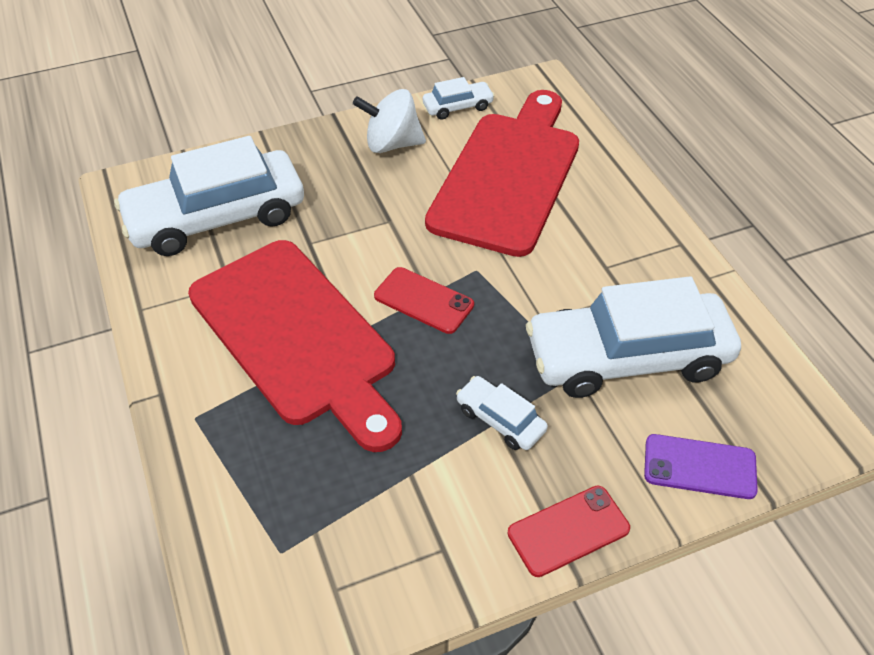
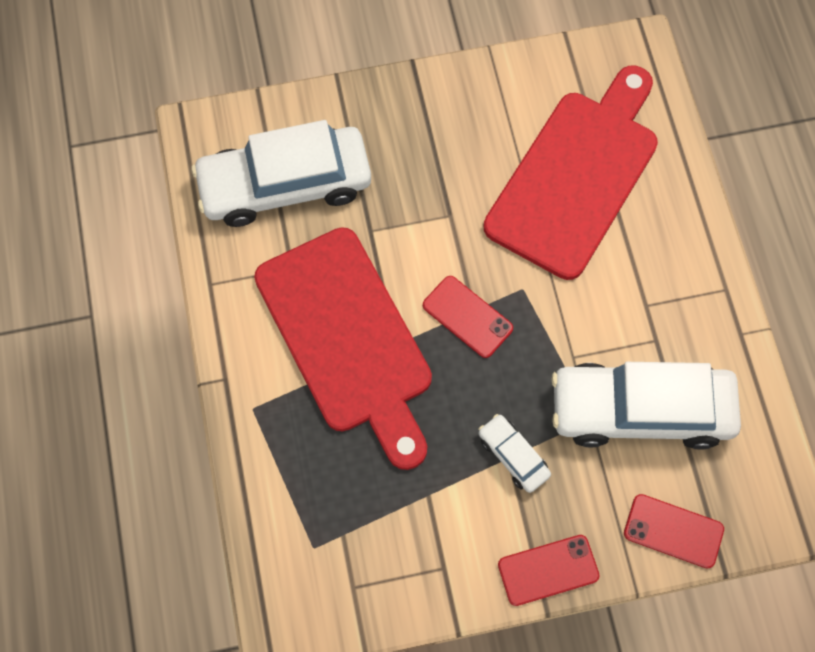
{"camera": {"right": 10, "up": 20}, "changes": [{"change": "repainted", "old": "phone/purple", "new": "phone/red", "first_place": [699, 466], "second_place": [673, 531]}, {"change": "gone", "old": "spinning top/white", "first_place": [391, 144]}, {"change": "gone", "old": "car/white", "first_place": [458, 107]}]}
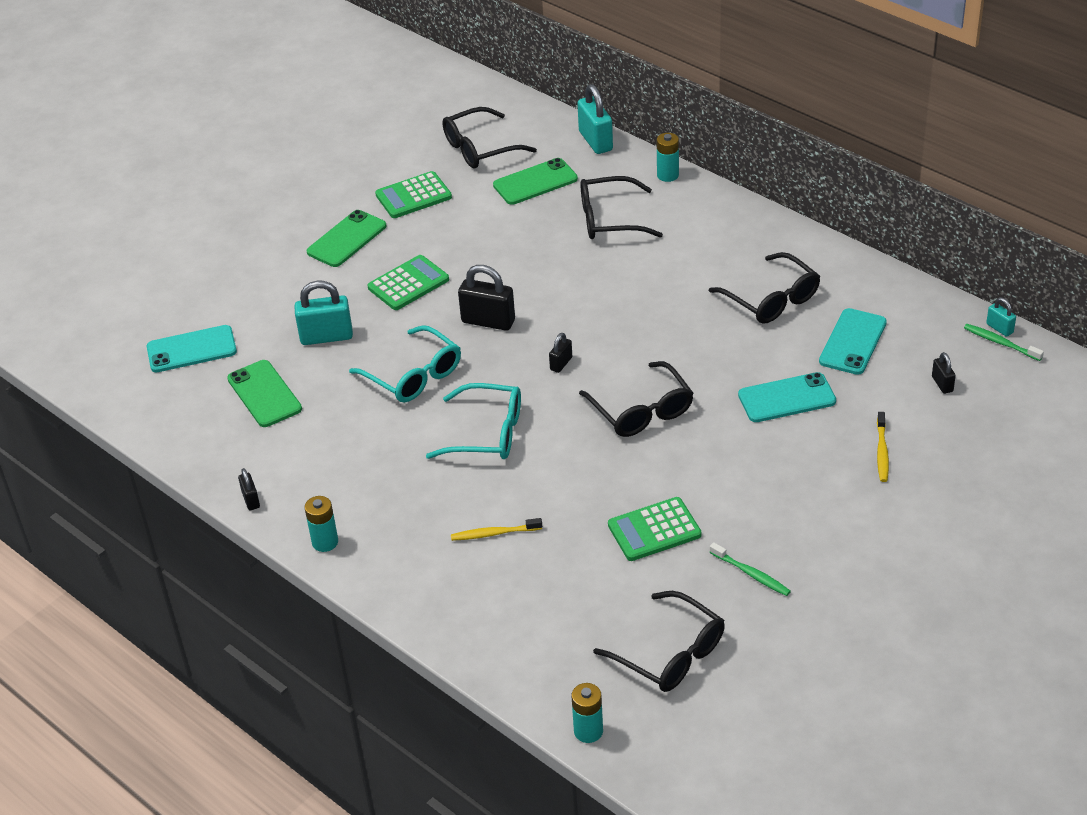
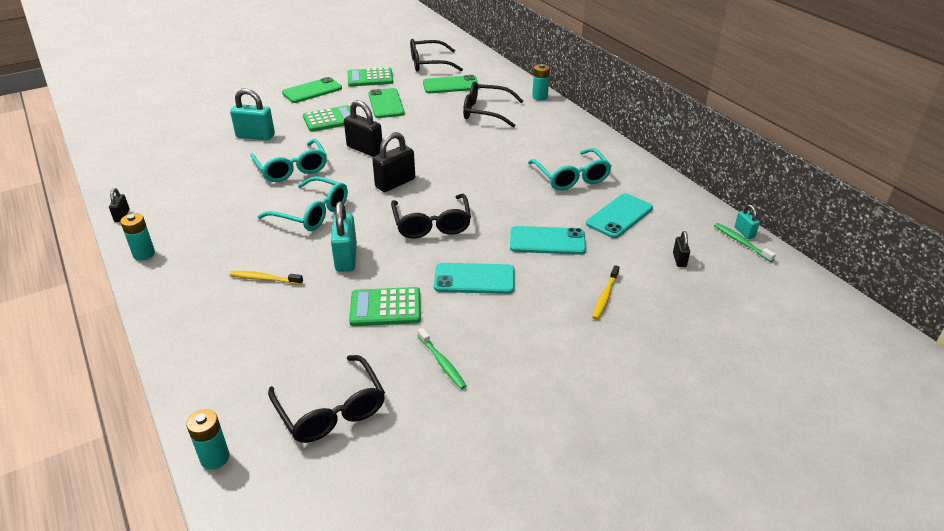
{"camera": {"right": 15, "up": -5}, "changes": [{"change": "shifted", "old": "padlock/turquoise", "first_place": [595, 141], "second_place": [346, 258]}, {"change": "shifted", "old": "phone/green", "first_place": [264, 394], "second_place": [386, 104]}, {"change": "scaled", "old": "padlock/black", "first_place": [561, 363], "second_place": [395, 183], "factor": 1.91}, {"change": "shifted", "old": "phone/turquoise", "first_place": [191, 349], "second_place": [474, 279]}, {"change": "repainted", "old": "glasses/black", "new": "glasses/turquoise", "first_place": [771, 299], "second_place": [571, 177]}]}
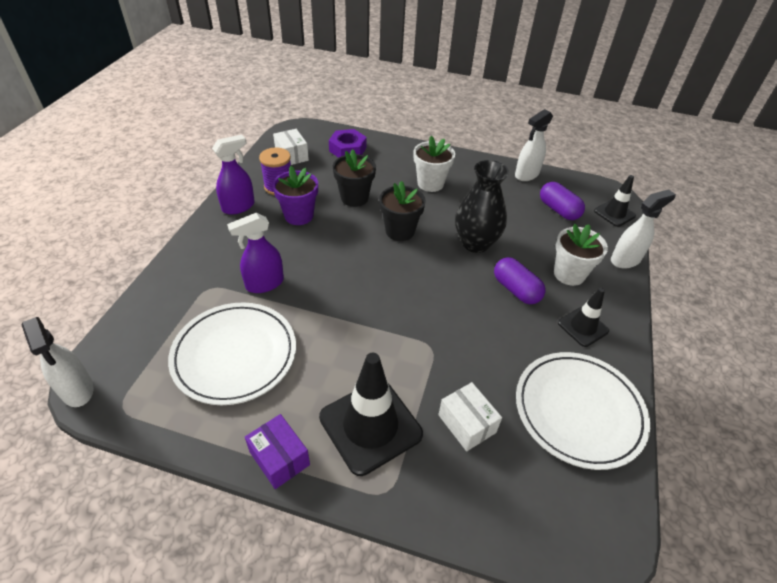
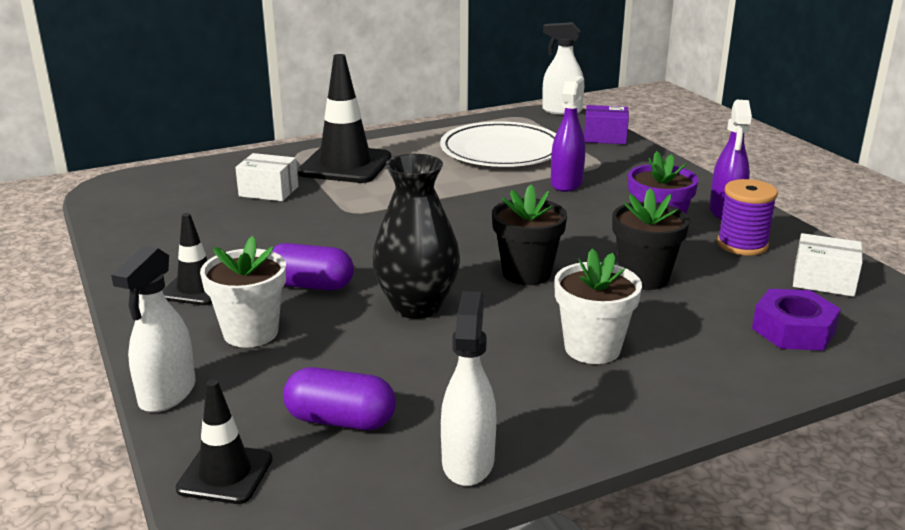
{"camera": {"right": 140, "up": -20}, "changes": [{"change": "shifted", "old": "box/purple", "first_place": [279, 458], "second_place": [605, 137]}, {"change": "gone", "old": "plate/white", "first_place": [578, 411]}]}
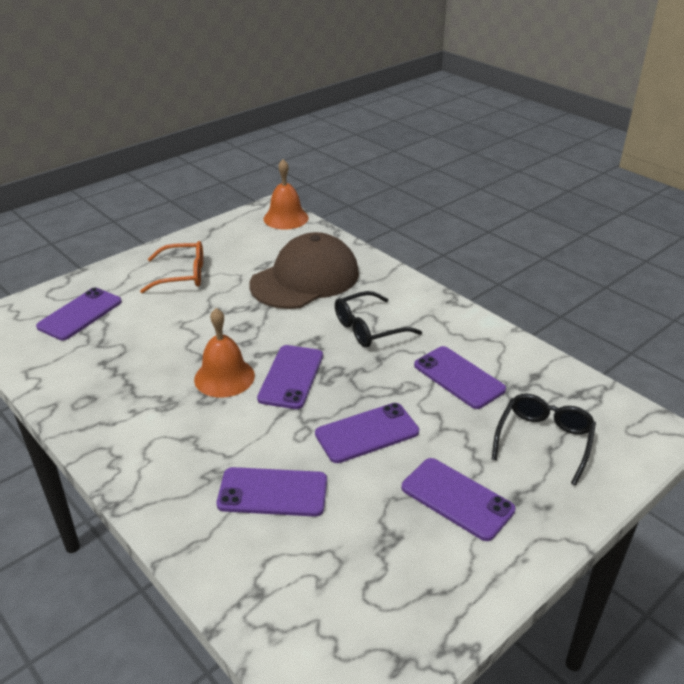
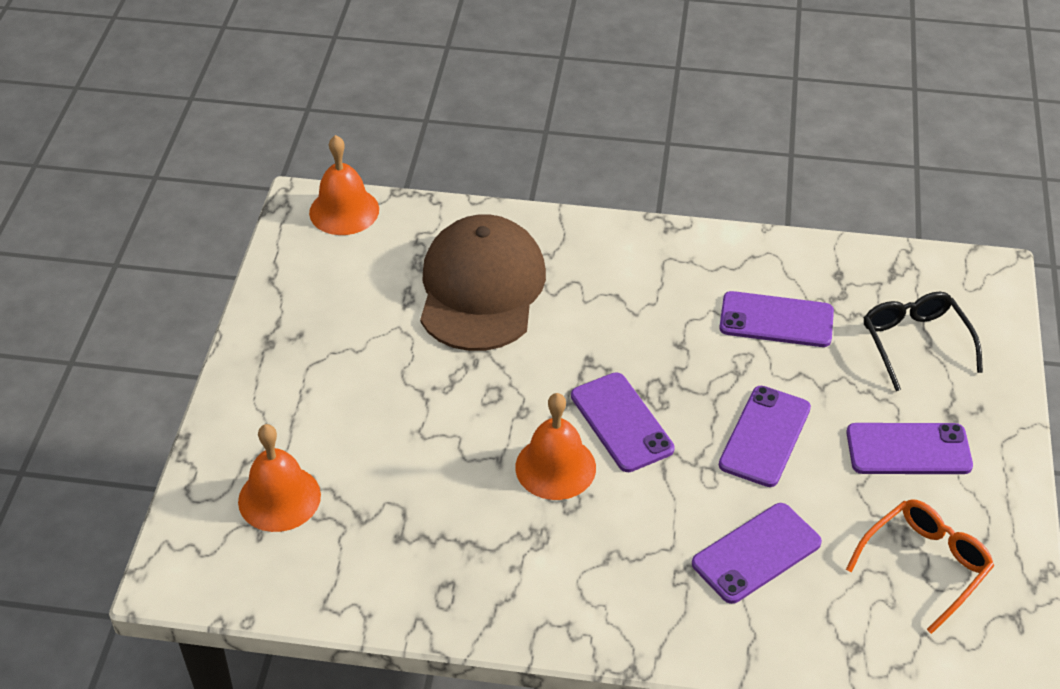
{"camera": {"right": -40, "up": 10}, "changes": [{"change": "swapped", "old": "phone/purple", "new": "bell/orange", "first_place": [80, 314], "second_place": [279, 498]}, {"change": "shifted", "old": "glasses/orange", "first_place": [182, 275], "second_place": [925, 565]}, {"change": "gone", "old": "glasses/black", "first_place": [369, 328]}]}
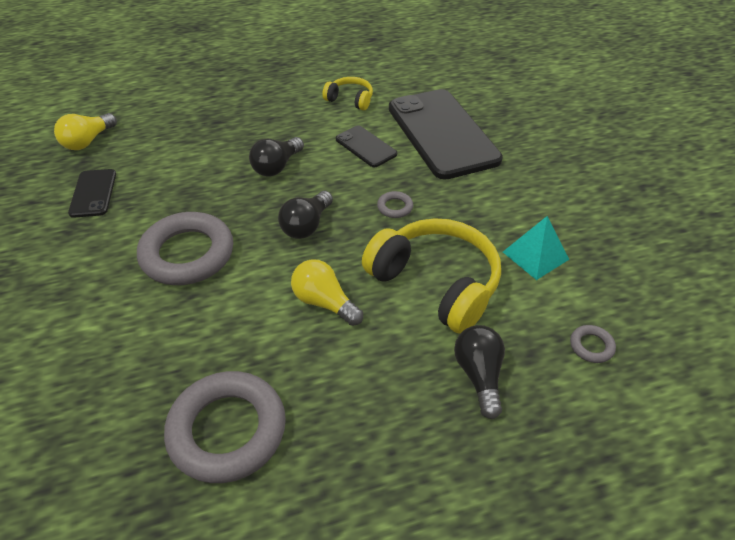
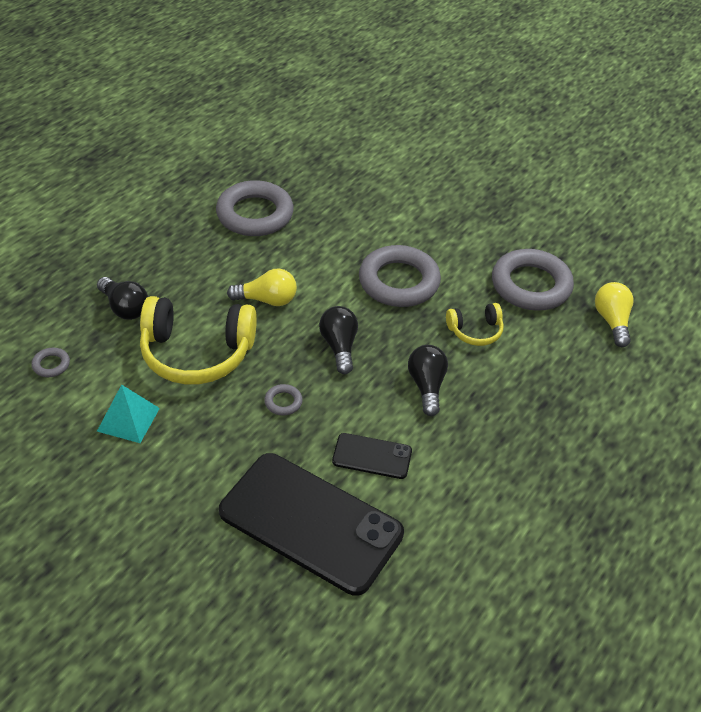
{"camera": {"right": 140, "up": 0}, "changes": [{"change": "shifted", "old": "headphones/yellow", "first_place": [350, 100], "second_place": [475, 331]}, {"change": "swapped", "old": "phone/black", "new": "ring/grey", "first_place": [93, 193], "second_place": [531, 285]}]}
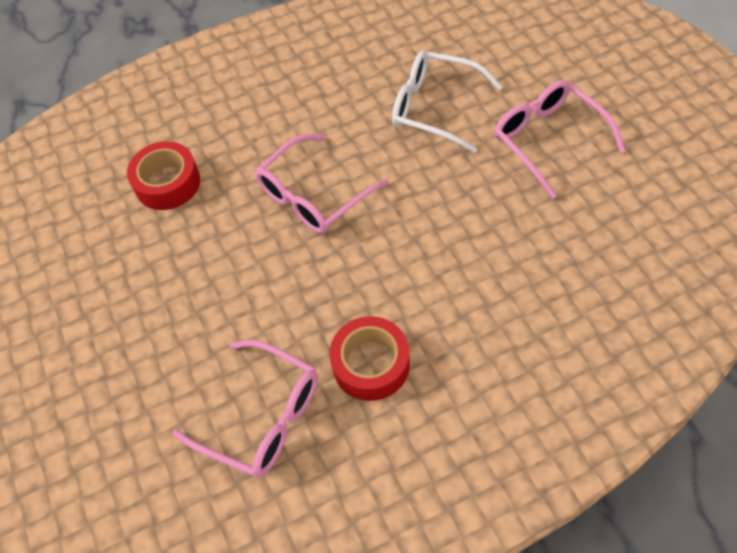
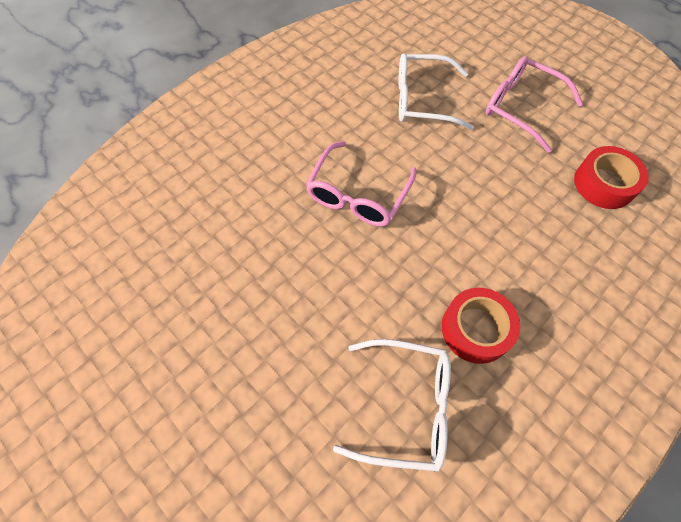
{"camera": {"right": -25, "up": 5}, "changes": [{"change": "repainted", "old": "glasses/pink", "new": "glasses/white", "first_place": [262, 417], "second_place": [406, 406]}, {"change": "shifted", "old": "tape/red", "first_place": [167, 183], "second_place": [604, 184]}]}
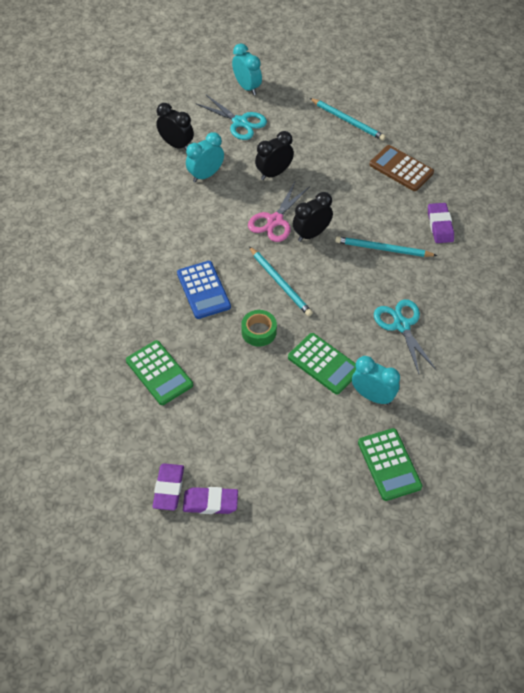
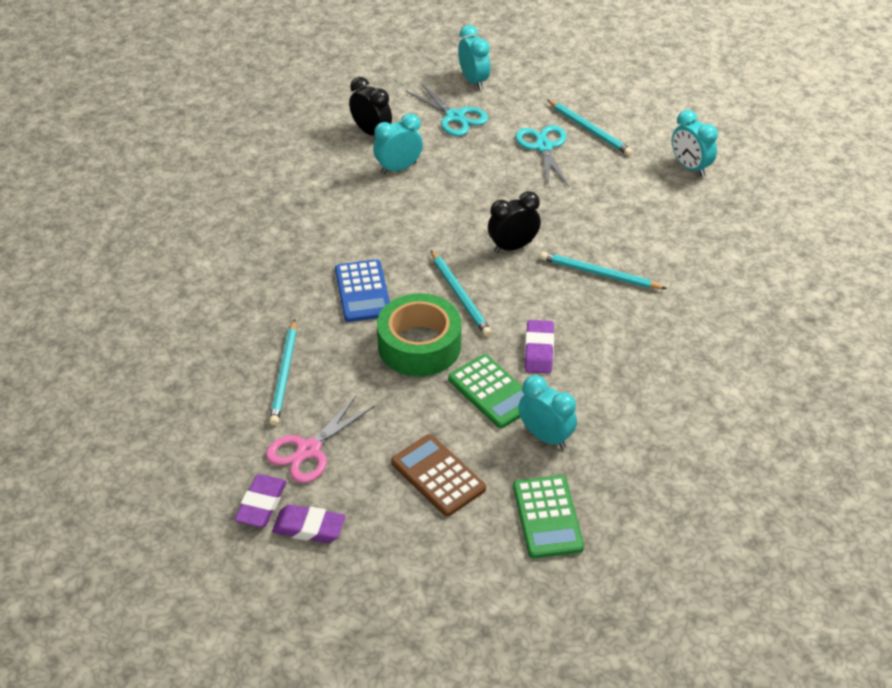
{"camera": {"right": 10, "up": -10}, "changes": [{"change": "shifted", "old": "scissors/pink", "first_place": [275, 220], "second_place": [309, 450]}, {"change": "swapped", "old": "calculator/green", "new": "pencil/turquoise", "first_place": [159, 373], "second_place": [284, 375]}, {"change": "scaled", "old": "tape/green", "first_place": [259, 332], "second_place": [419, 345], "factor": 1.87}, {"change": "shifted", "old": "calculator/brown", "first_place": [401, 169], "second_place": [438, 476]}, {"change": "shifted", "old": "scissors/turquoise", "first_place": [401, 325], "second_place": [543, 147]}, {"change": "shifted", "old": "eraser/purple", "first_place": [440, 225], "second_place": [539, 350]}, {"change": "new", "new": "clock/turquoise", "second_place": [690, 167]}, {"change": "gone", "old": "clock/black", "first_place": [274, 173]}]}
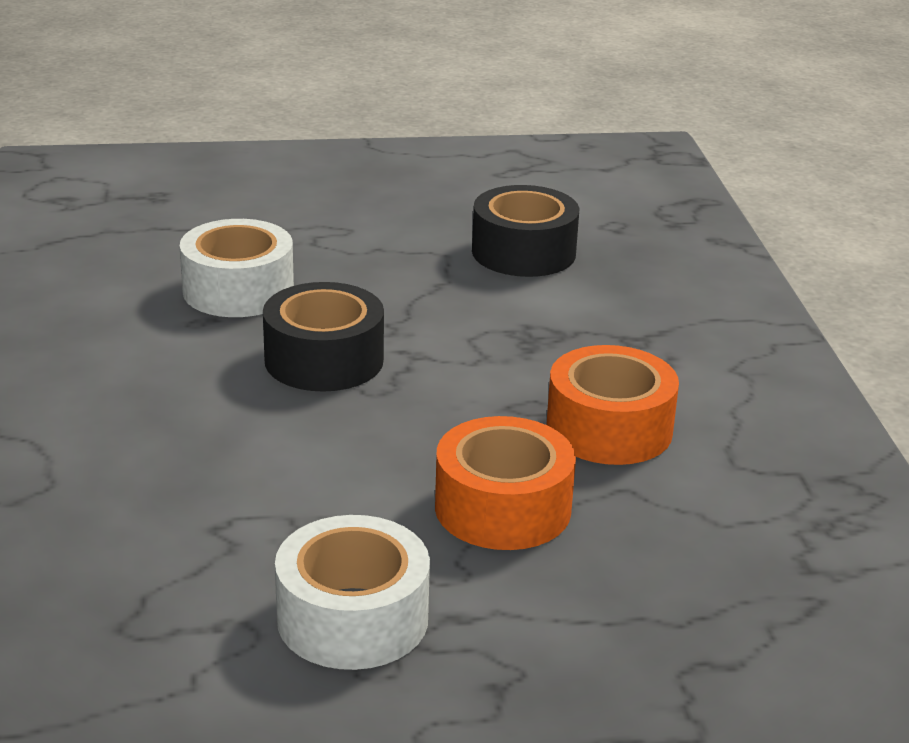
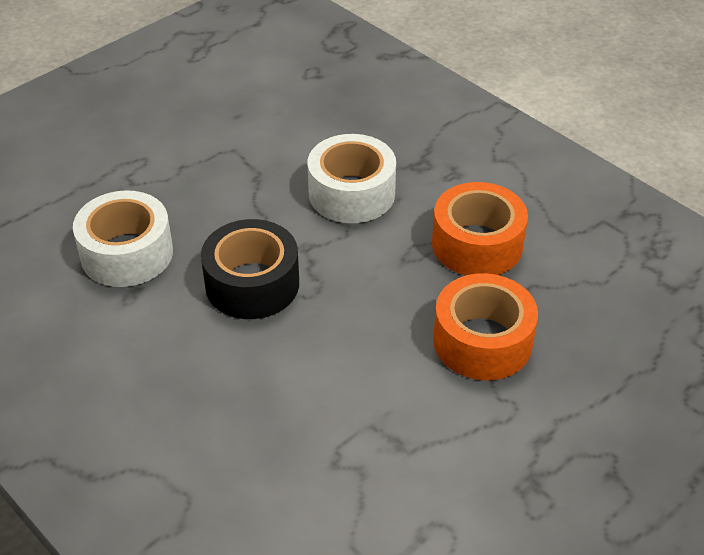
{"camera": {"right": -35, "up": 15}, "changes": [{"change": "shifted", "old": "tape/white", "first_place": [352, 618], "second_place": [351, 193]}, {"change": "gone", "old": "tape/black", "first_place": [523, 252]}]}
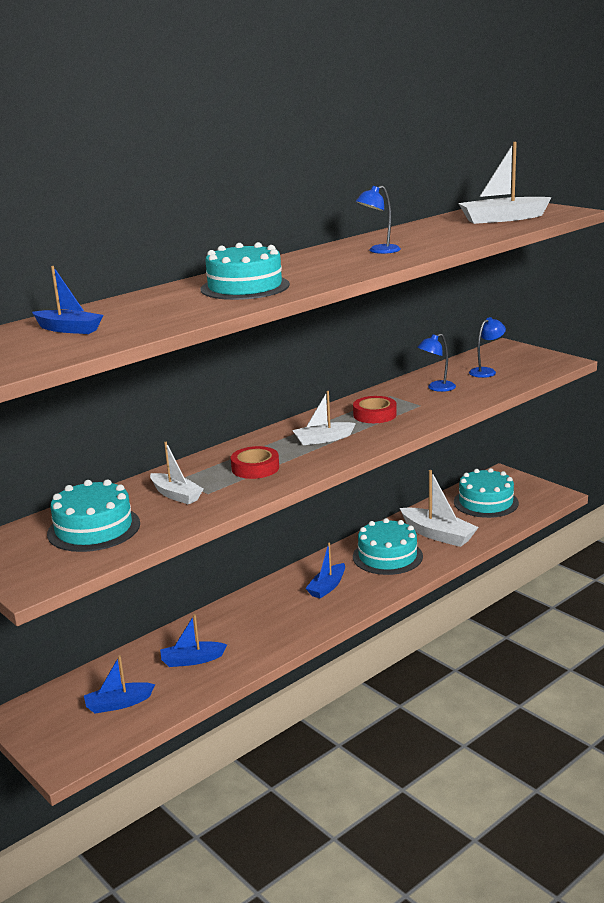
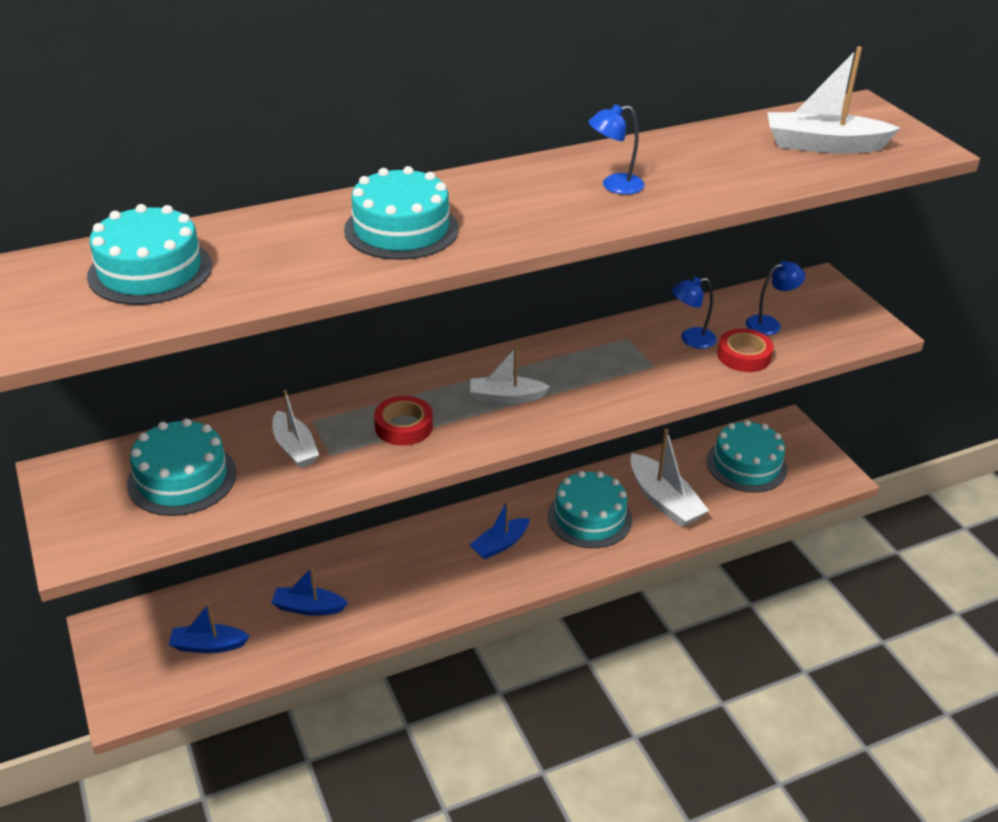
{"camera": {"right": 15, "up": 15}, "changes": [{"change": "swapped", "old": "boat/blue", "new": "cake/turquoise", "first_place": [68, 329], "second_place": [150, 271]}, {"change": "shifted", "old": "tape/red", "first_place": [374, 415], "second_place": [744, 356]}]}
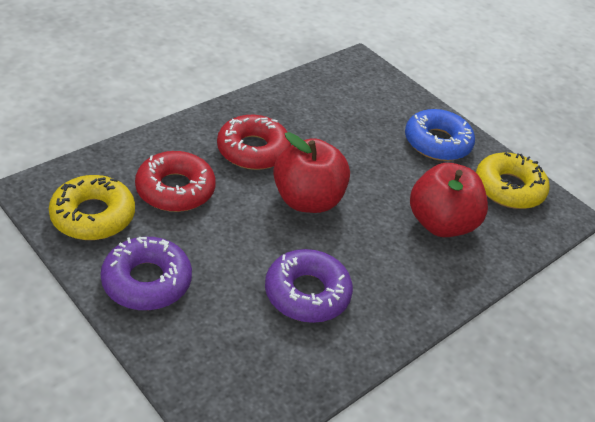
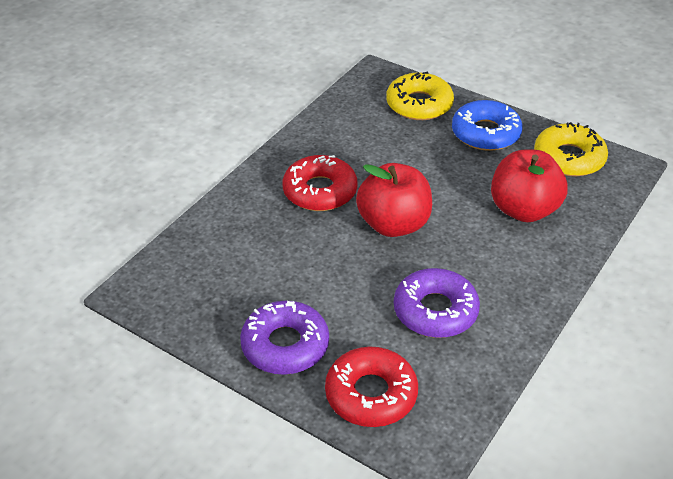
{"camera": {"right": -10, "up": 0}, "changes": [{"change": "shifted", "old": "donut/red", "first_place": [175, 189], "second_place": [371, 394]}, {"change": "shifted", "old": "donut/yellow", "first_place": [93, 216], "second_place": [419, 104]}]}
